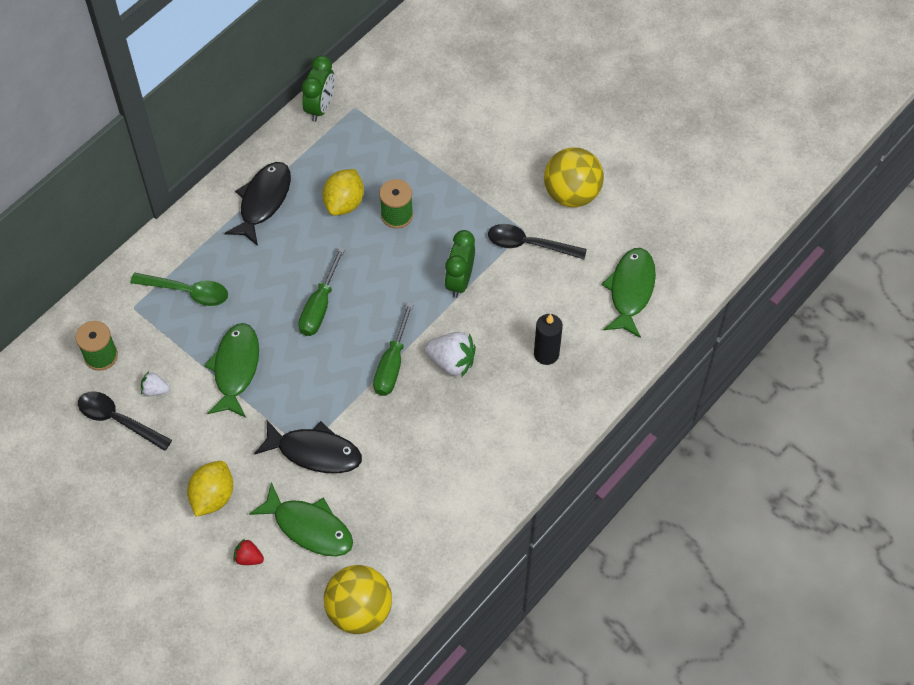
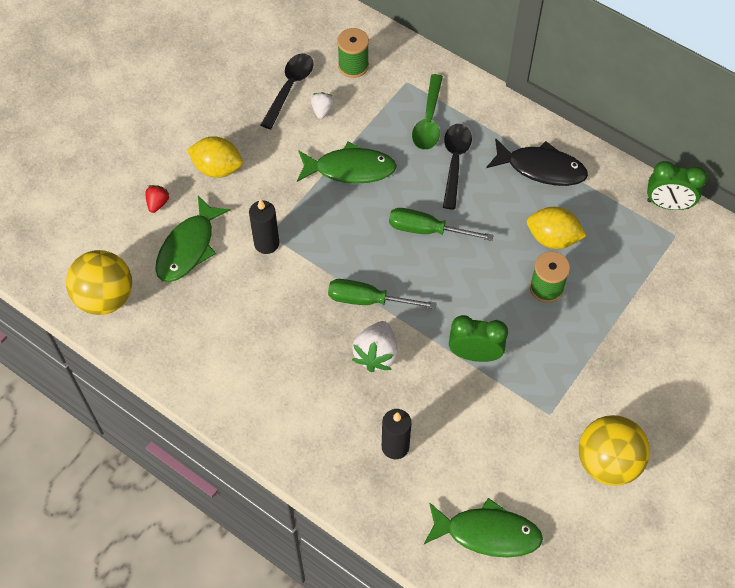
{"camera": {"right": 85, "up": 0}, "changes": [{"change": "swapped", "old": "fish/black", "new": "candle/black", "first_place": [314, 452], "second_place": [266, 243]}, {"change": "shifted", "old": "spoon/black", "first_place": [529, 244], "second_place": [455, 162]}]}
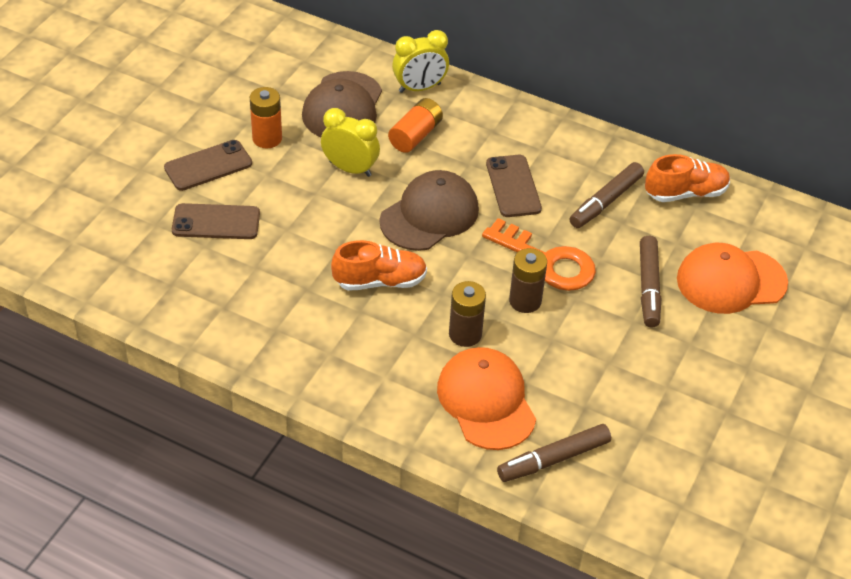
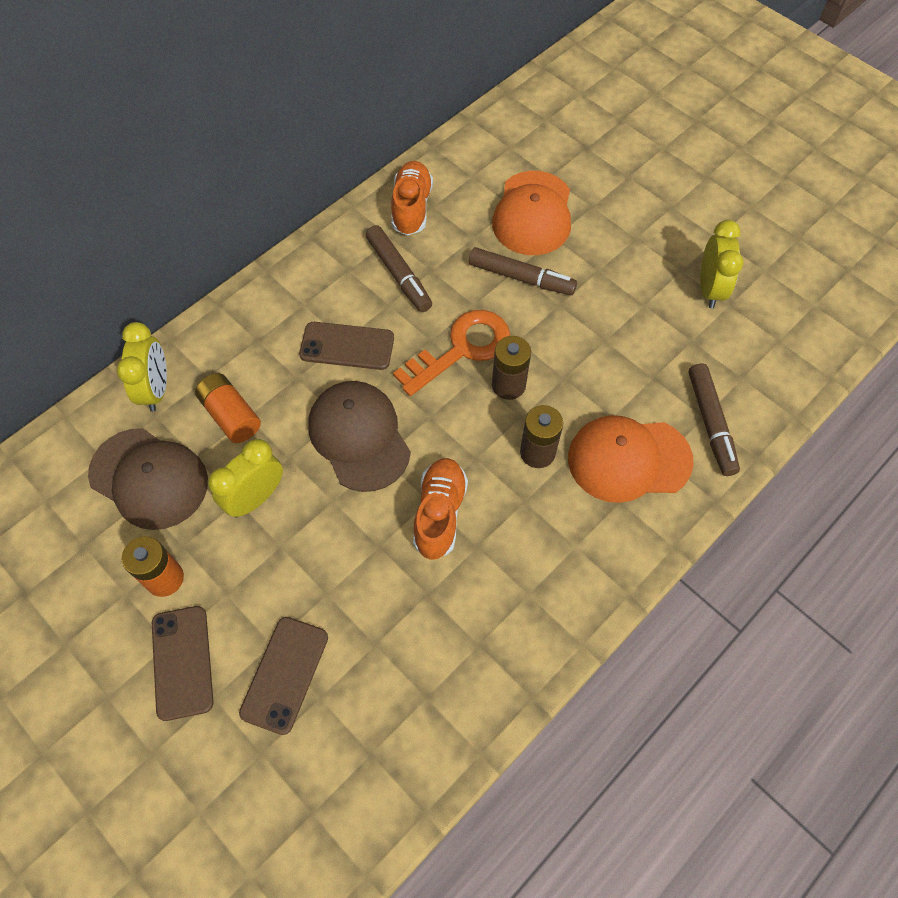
{"camera": {"right": -70, "up": 15}, "changes": [{"change": "new", "new": "clock/yellow", "second_place": [709, 289]}]}
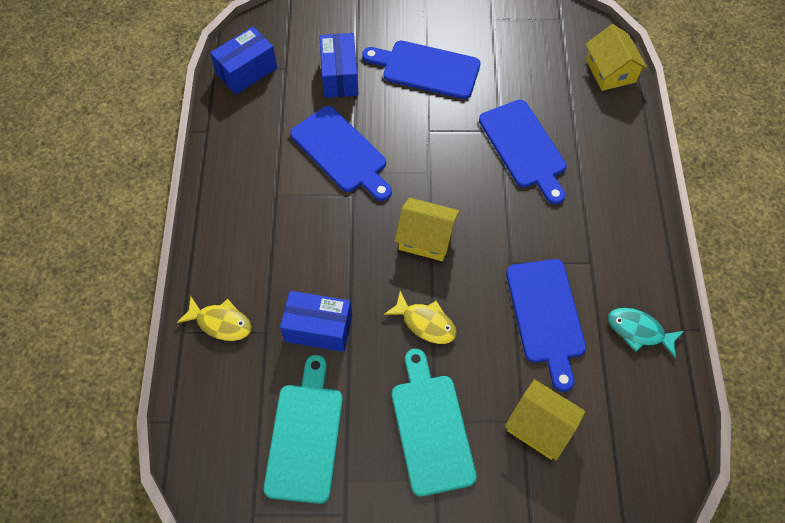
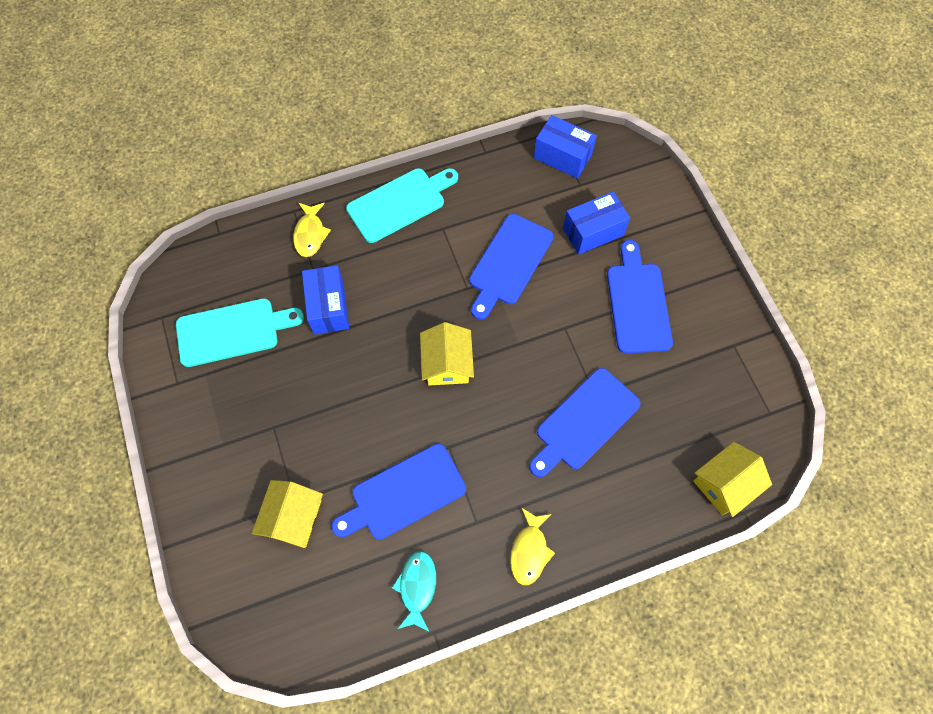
{"camera": {"right": 70, "up": 5}, "changes": [{"change": "shifted", "old": "cutting board/turquoise", "first_place": [431, 428], "second_place": [400, 203]}, {"change": "shifted", "old": "fish/yellow", "first_place": [425, 323], "second_place": [529, 551]}]}
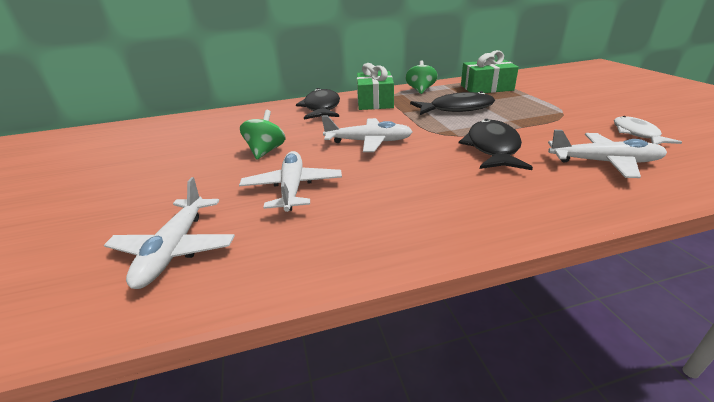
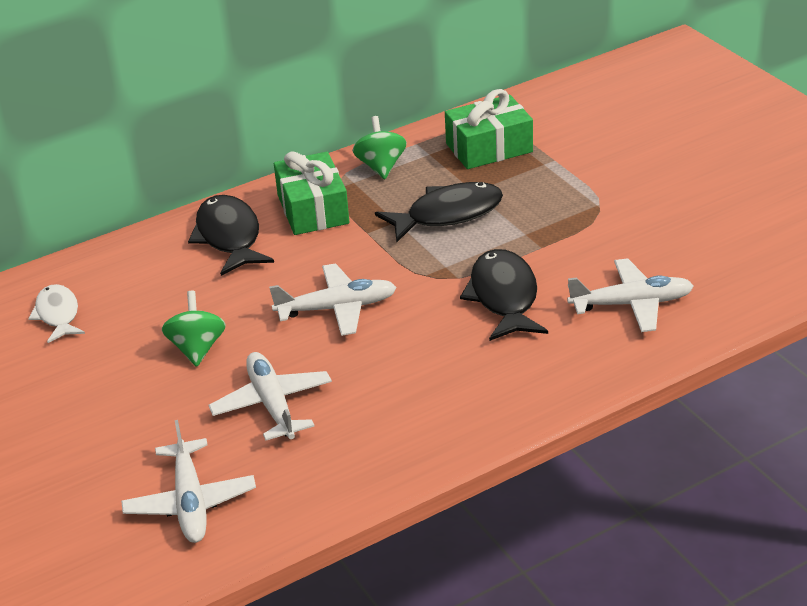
{"camera": {"right": -15, "up": 5}, "changes": [{"change": "shifted", "old": "fish/white", "first_place": [636, 134], "second_place": [58, 315]}]}
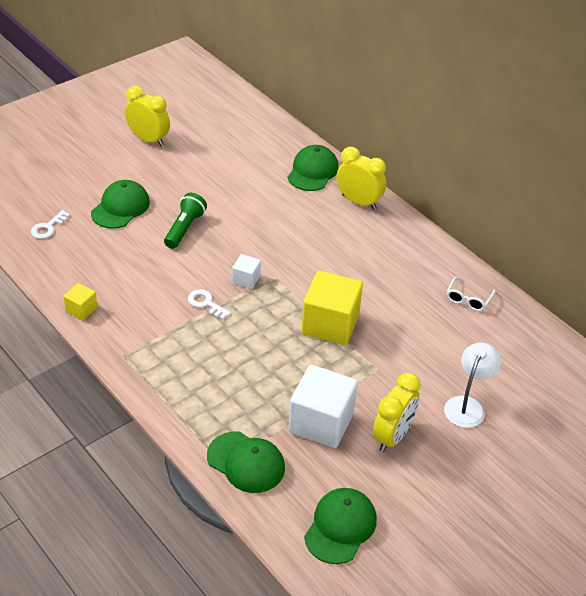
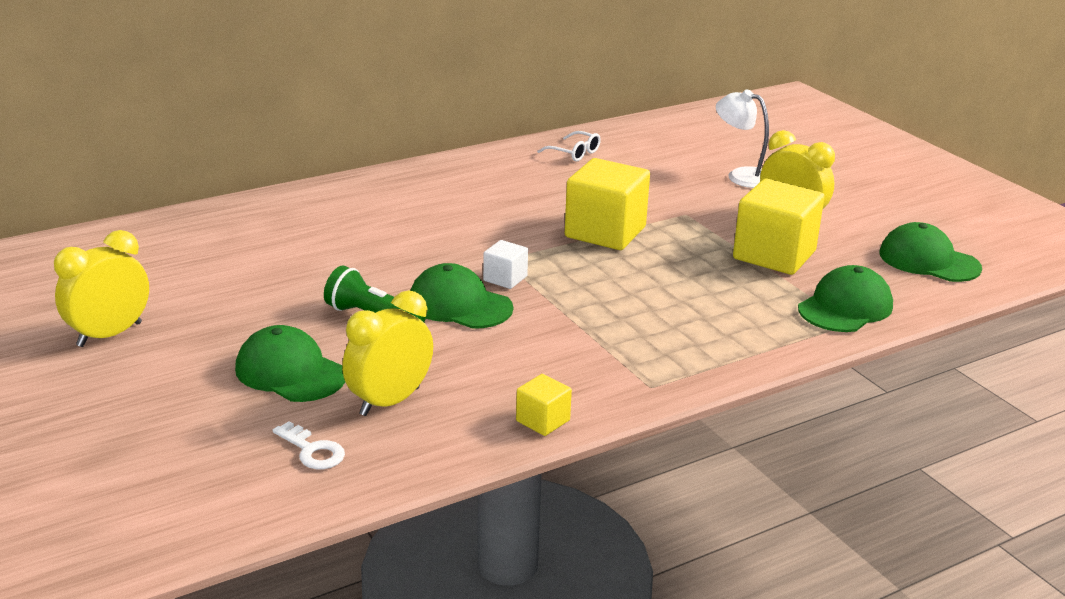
{"camera": {"right": -80, "up": -15}, "changes": [{"change": "shifted", "old": "clock/yellow", "first_place": [359, 202], "second_place": [389, 401]}, {"change": "shifted", "old": "cap/green", "first_place": [313, 171], "second_place": [459, 305]}, {"change": "repainted", "old": "cube/white", "new": "cube/yellow", "first_place": [321, 422], "second_place": [774, 255]}, {"change": "gone", "old": "key/white", "first_place": [206, 303]}]}
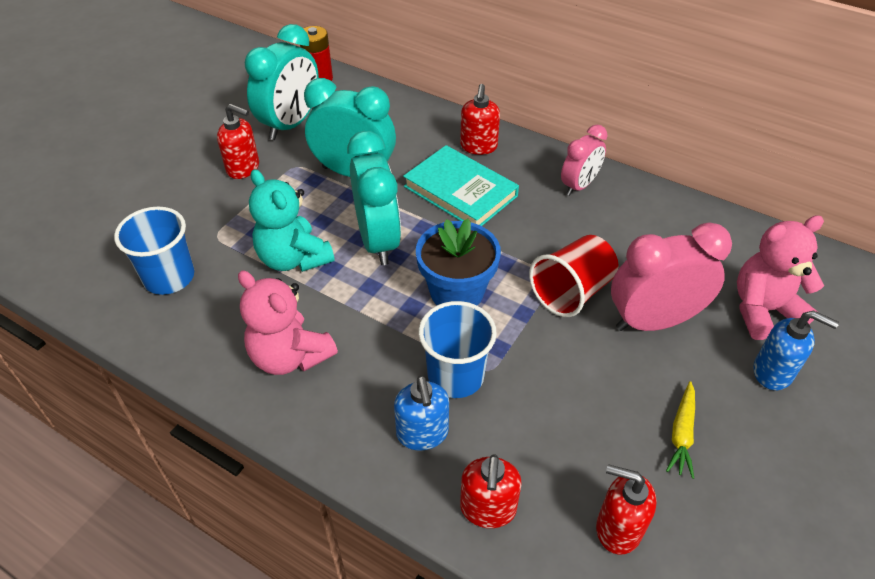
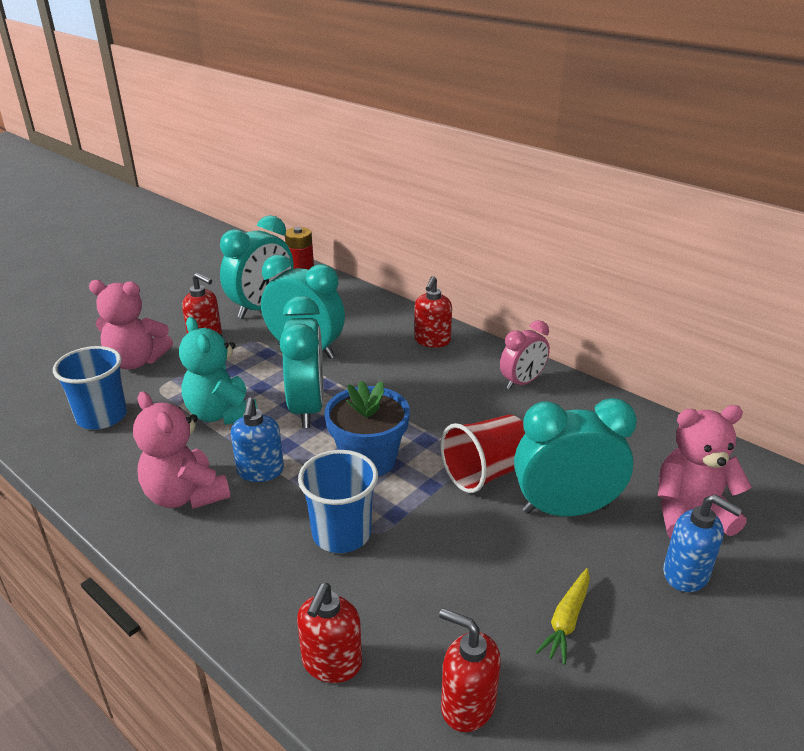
{"camera": {"right": 10, "up": -15}, "changes": [{"change": "new", "new": "teddy bear/pink", "second_place": [136, 361]}, {"change": "shifted", "old": "soap dispenser/blue", "first_place": [422, 434], "second_place": [260, 471]}, {"change": "repainted", "old": "clock/pink", "new": "clock/turquoise", "first_place": [653, 321], "second_place": [565, 509]}, {"change": "gone", "old": "book/turquoise", "first_place": [460, 191]}]}
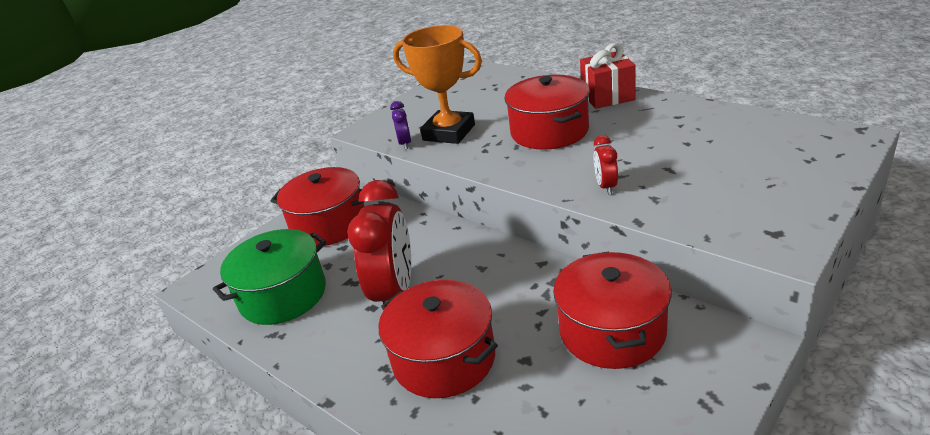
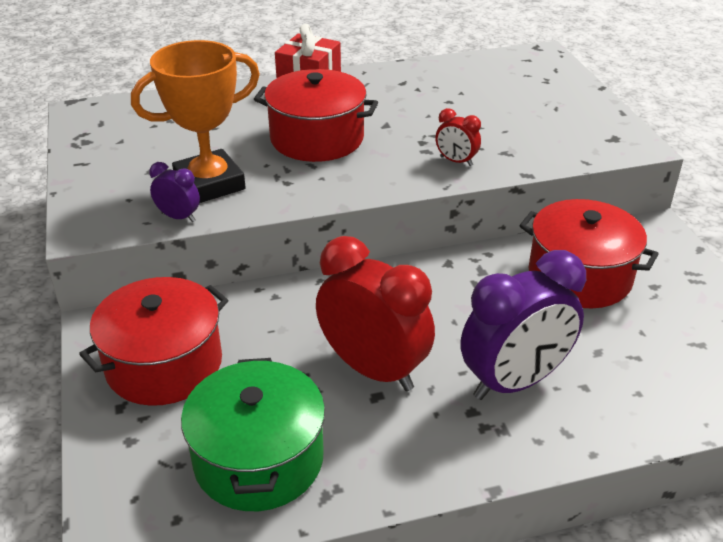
{"camera": {"right": -60, "up": 5}, "changes": [{"change": "swapped", "old": "pot/red", "new": "clock/purple", "first_place": [444, 359], "second_place": [514, 382]}]}
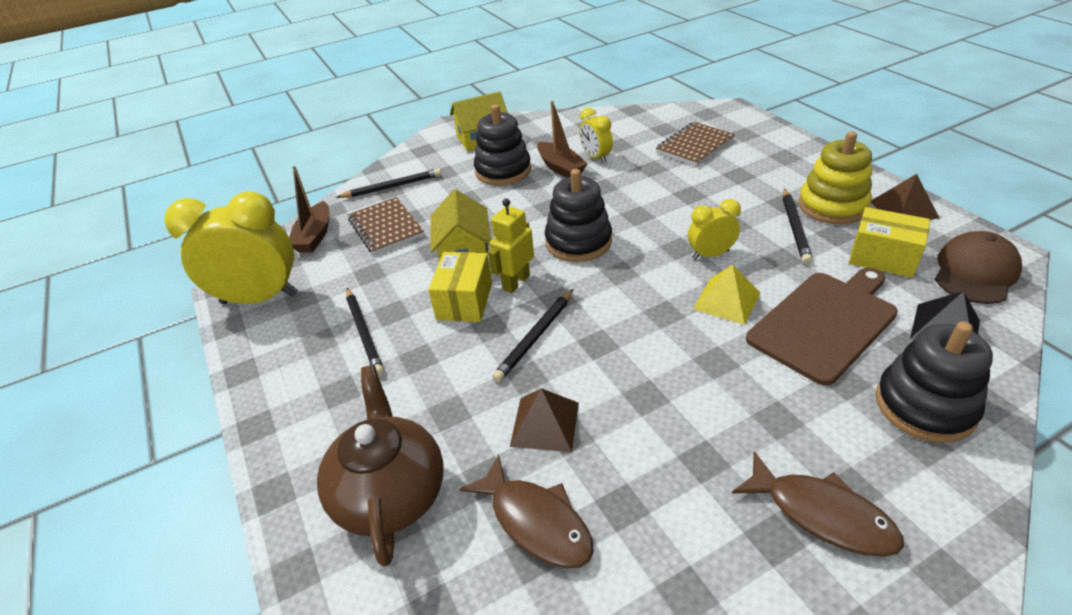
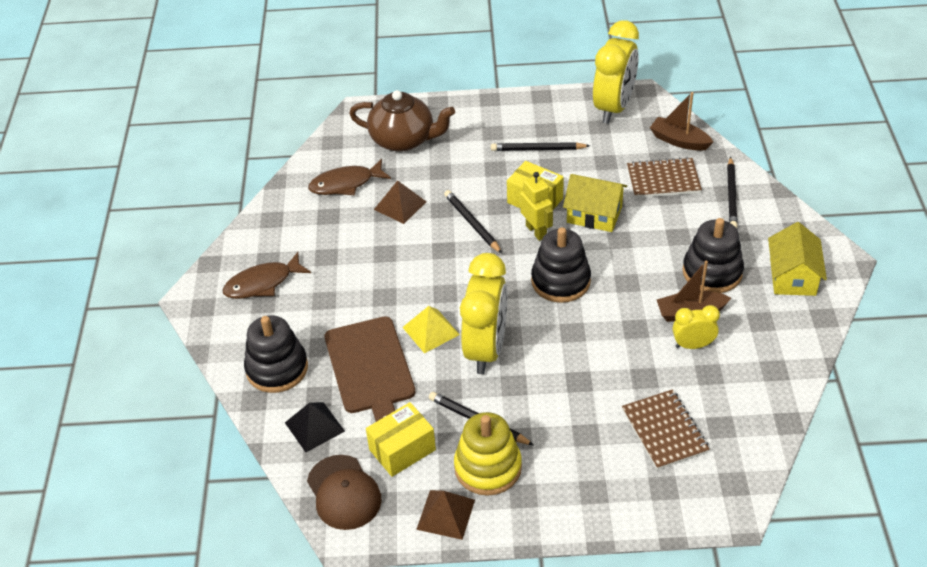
{"camera": {"right": 115, "up": 5}, "changes": [{"change": "scaled", "old": "clock/yellow", "first_place": [710, 254], "second_place": [486, 349], "factor": 1.97}]}
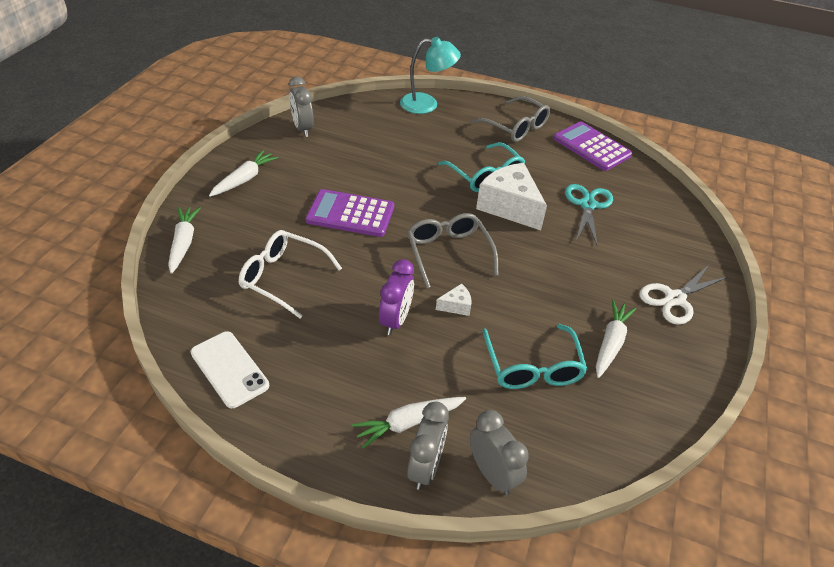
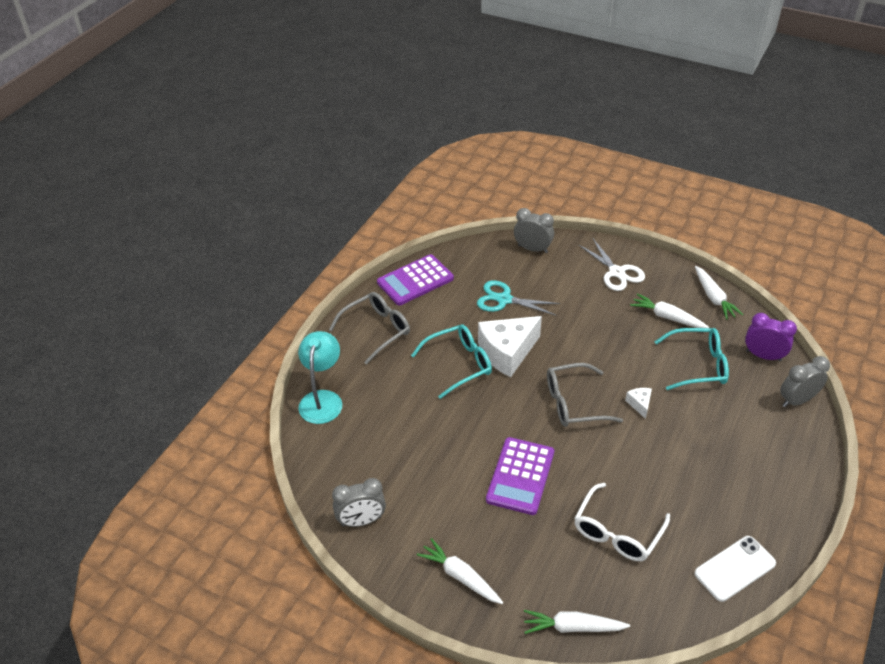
{"camera": {"right": -80, "up": 0}, "changes": [{"change": "shifted", "old": "clock/grey", "first_place": [425, 467], "second_place": [532, 249]}, {"change": "shifted", "old": "carrot/white", "first_place": [409, 423], "second_place": [713, 297]}, {"change": "shifted", "old": "clock/purple", "first_place": [395, 320], "second_place": [763, 356]}]}
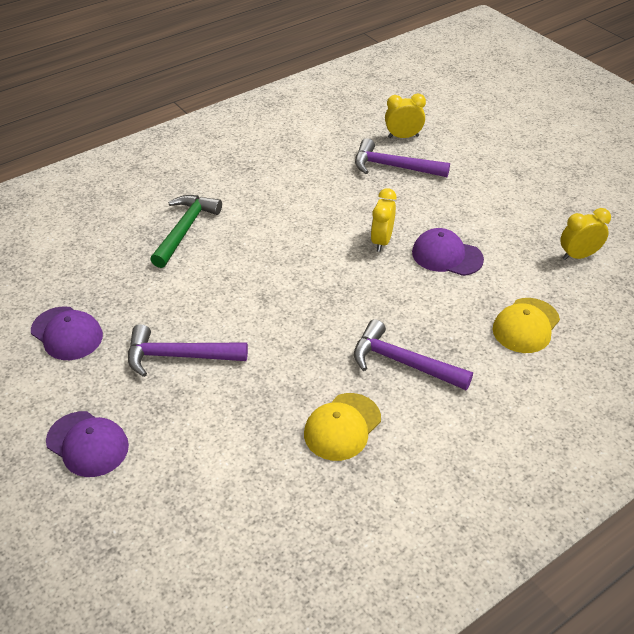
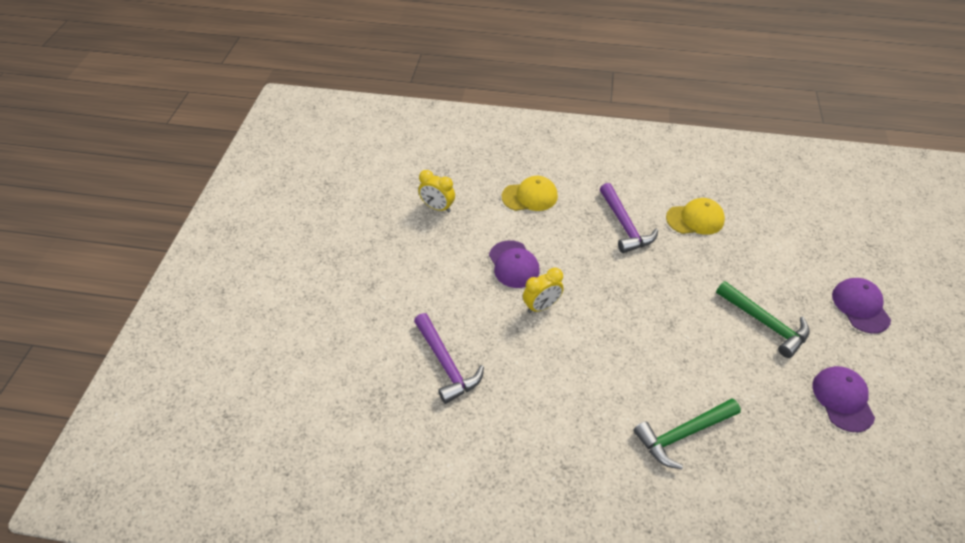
{"camera": {"right": -135, "up": 5}, "changes": [{"change": "repainted", "old": "hammer/purple", "new": "hammer/green", "first_place": [179, 356], "second_place": [765, 323]}, {"change": "gone", "old": "clock/yellow", "first_place": [403, 137]}]}
